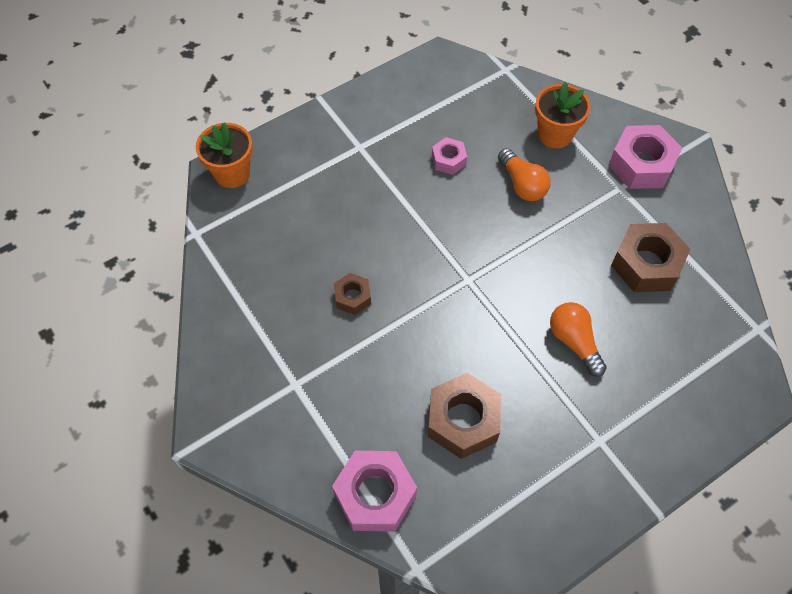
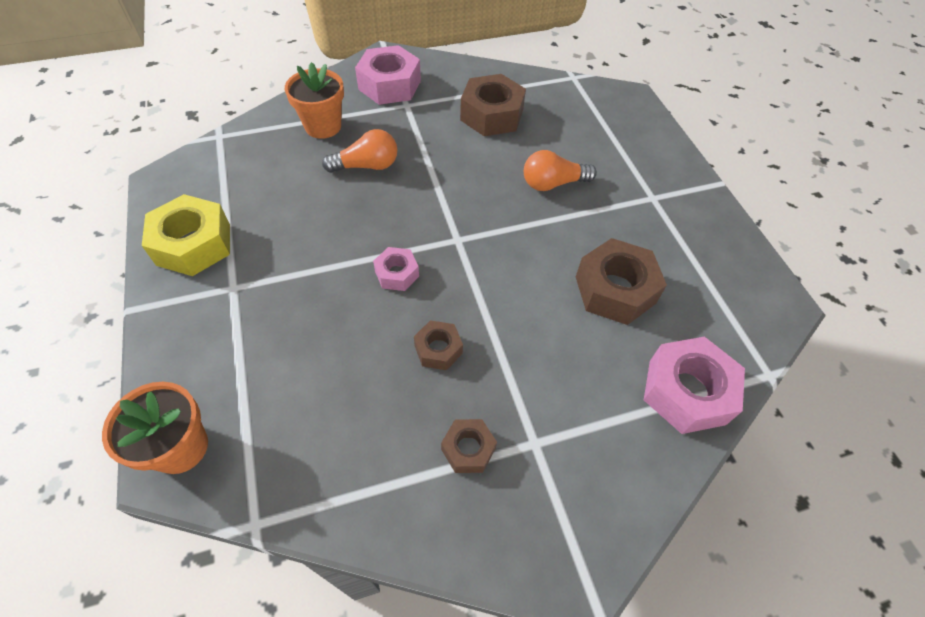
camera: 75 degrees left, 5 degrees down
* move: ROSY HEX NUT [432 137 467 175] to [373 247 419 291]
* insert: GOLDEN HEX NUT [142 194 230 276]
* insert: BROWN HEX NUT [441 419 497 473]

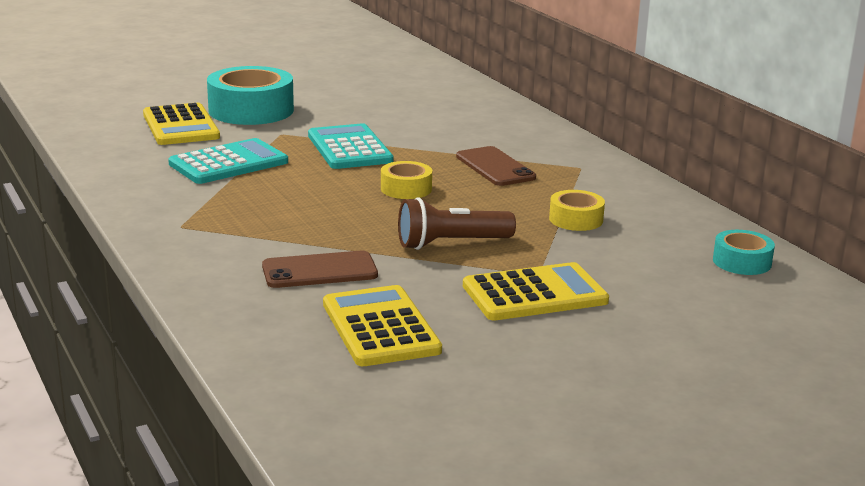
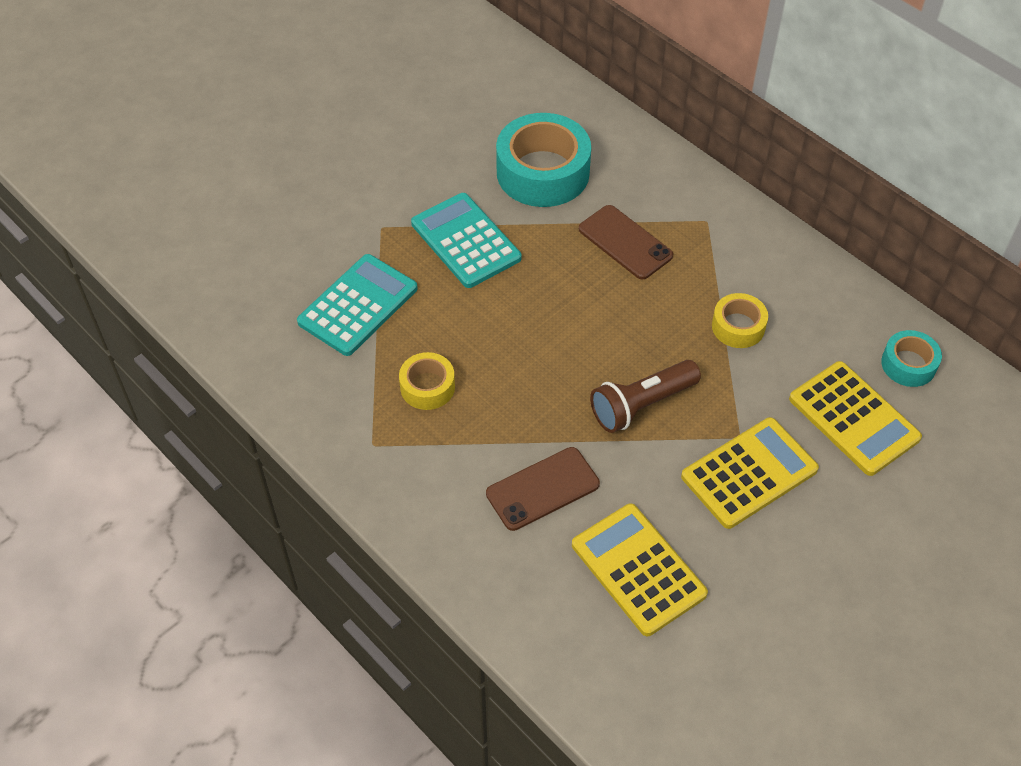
camera: 15 degrees left, 30 degrees up
* move: GOLDEN ADDING MACHINE [143 103 220 145] to [789 361 922 476]
* move: TURQUOISE ROLL OF TAPE [207 66 294 125] to [496 113 591 207]
* move: GOLDEN ROLL OF TAPE [381 161 432 199] to [399 352 455 410]

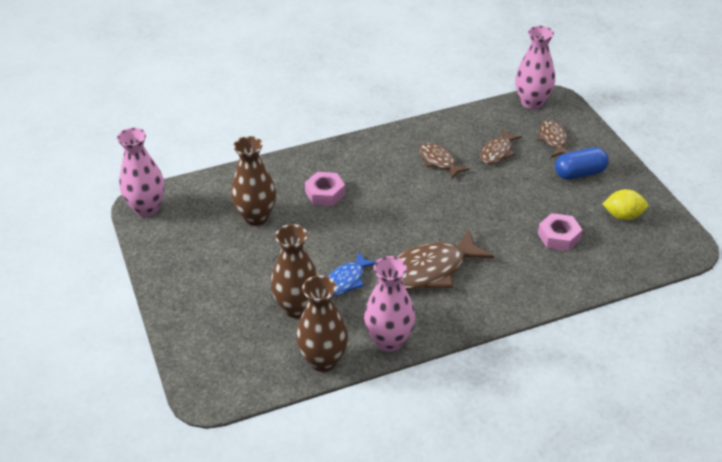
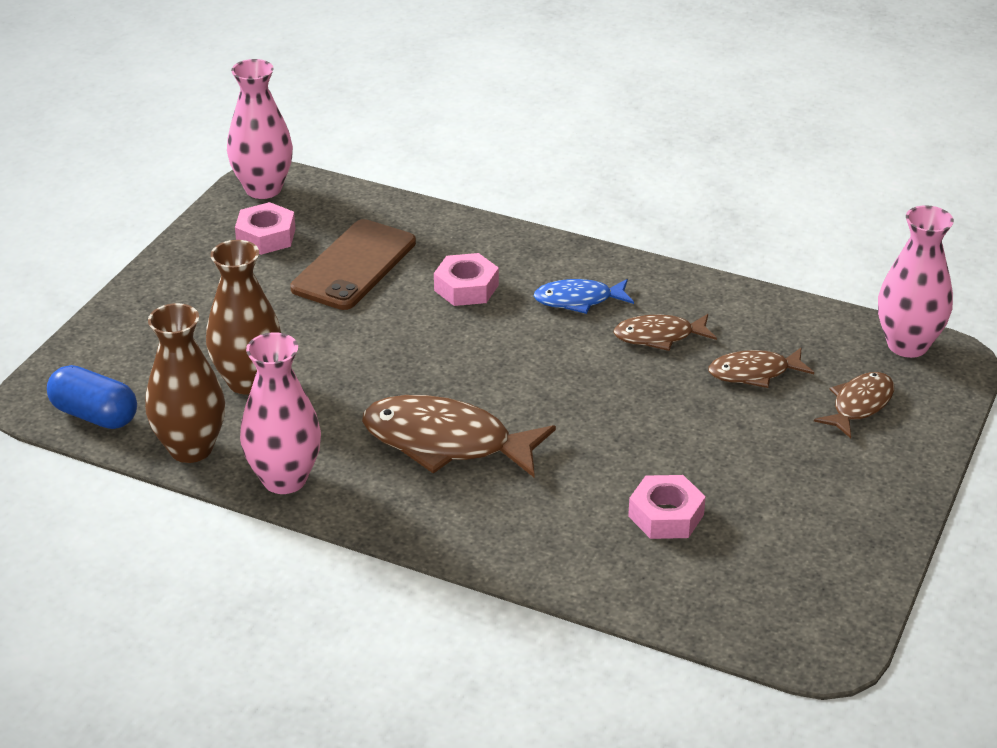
camera: 45 degrees right, 5 degrees down
* replace: BROWN VASE [231 136 276 226] to BROWN SMARTPHONE [290 219 416 310]
* move: COBALT FISH [328 252 375 296] to [534 279 634 314]
* rotate: BROWN FISH [419 143 469 179] = [613 314 717 351] 105 degrees counterclockwise
* move: COBALT CAPSULE [555 147 609 180] to [47 365 137 429]
* delete: GOLDEN CITRUS FRUIT [603 189 648 220]
* insert: ROSY HEX NUT [235 202 296 255]

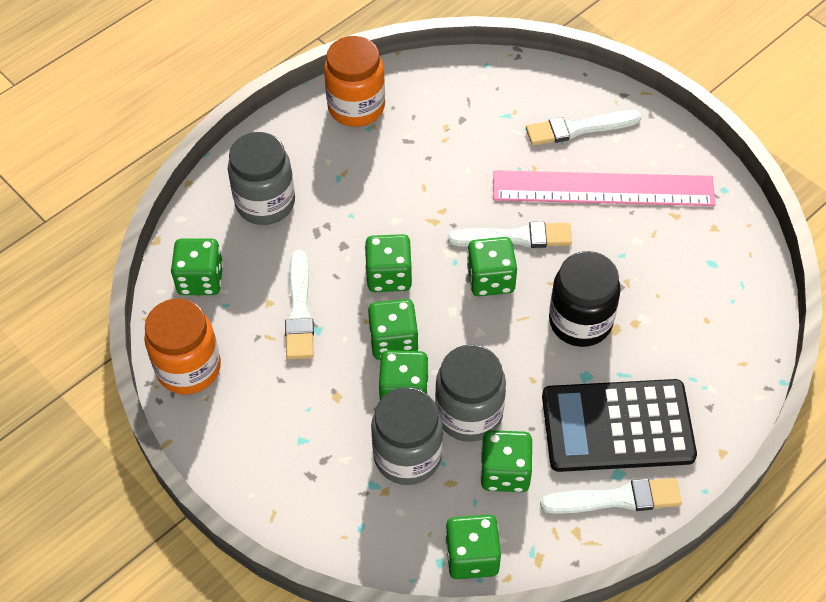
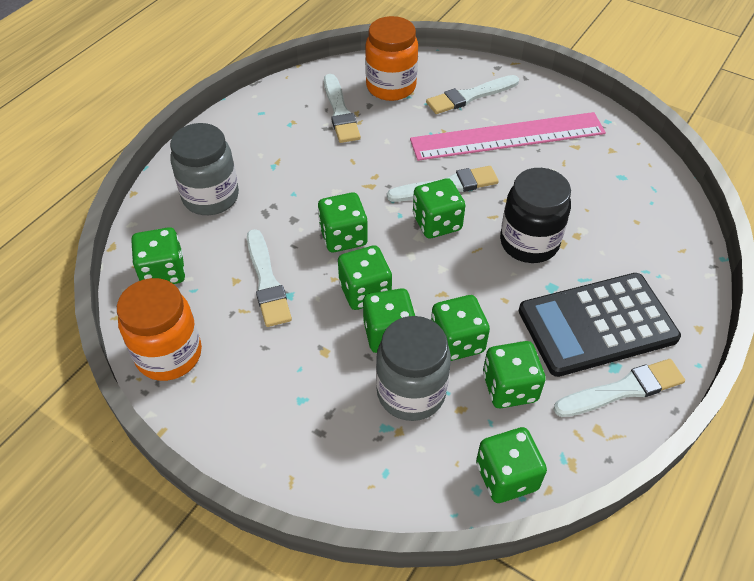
camera: 15 degrees left, 5 degrees down
* move: ORANGE PRESERVE JAR [324 36 385 127] to [365 16 418 101]
* replace: GRAY PRESERVE JAR [435 345 506 442] to GREEN GAME DIE [431 295 490 361]
* insert: PURE WHITE PAINTBRUSH [324 74 361 143]

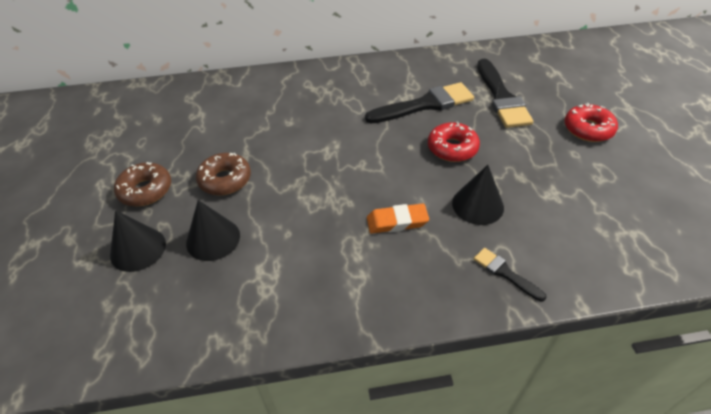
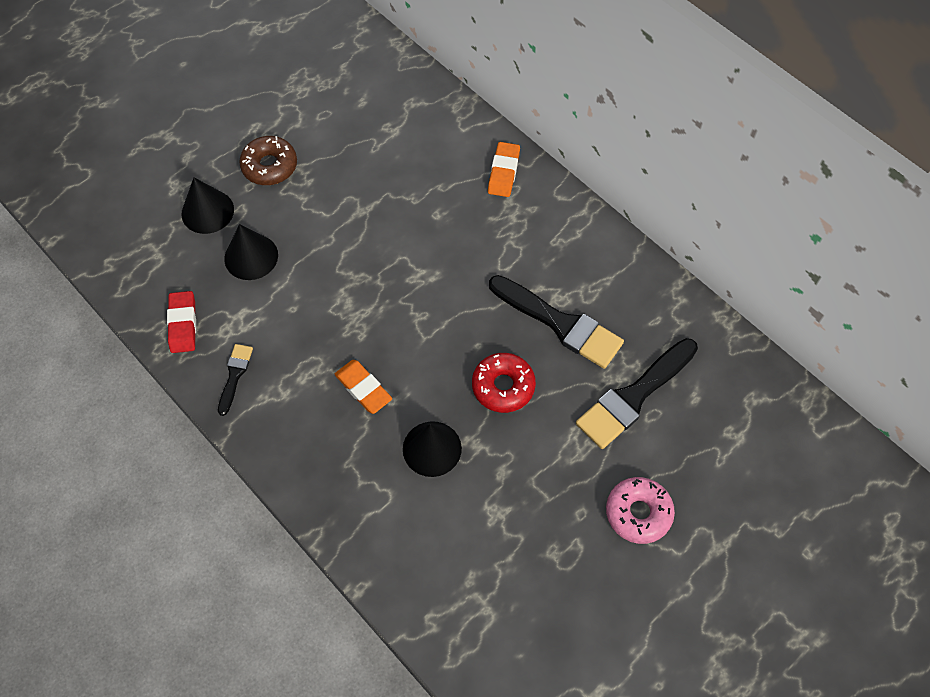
camera: 55 degrees right, 15 degrees up
* delete: BROWN DONUT [196 153 251 195]
* move: BLACK PAINTBRUSH [474 248 547 302] to [218 344 253 416]
* recolor: RED DONUT [564 103 618 142] to ROSY DONUT [606 477 675 544]
* insert: RED GUM ERASER [167 291 196 353]
* insert: ORANGE GUM ERASER [488 142 520 197]

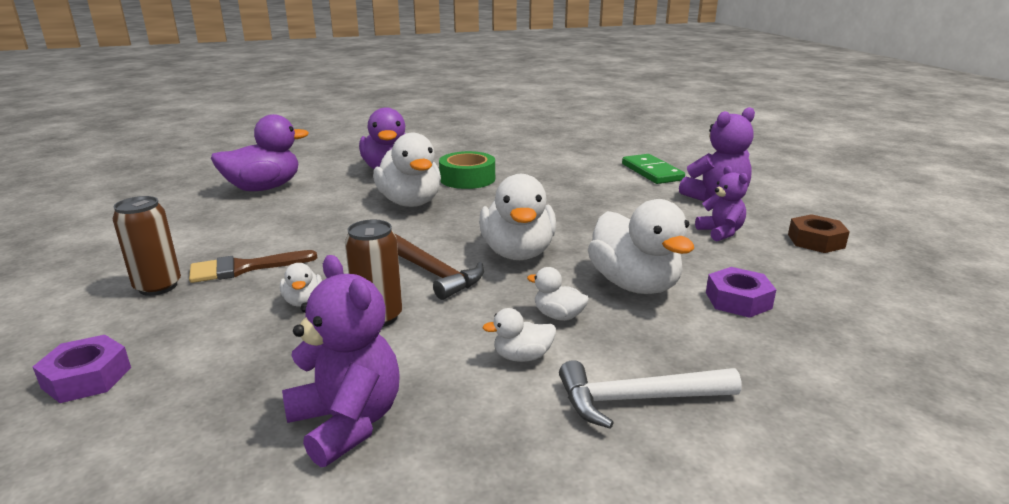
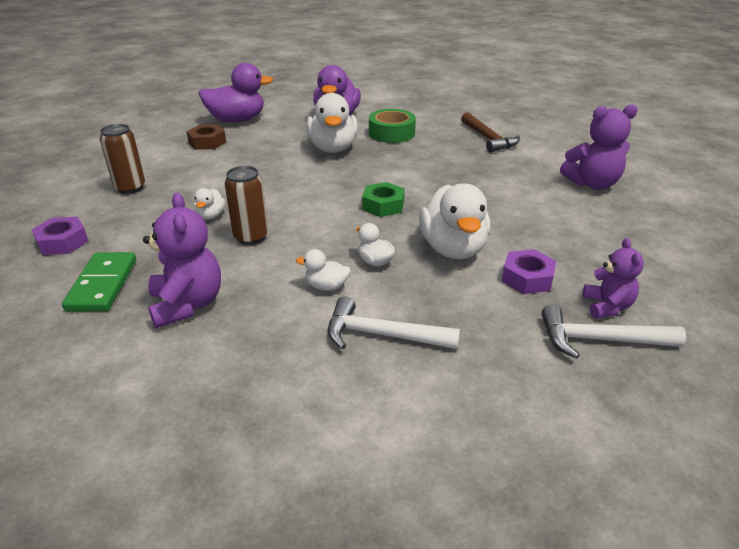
camera: 20 degrees right, 10 degrees up
* delete: BROWN PAINTBRUSH [189 250 317 283]
* move: BROWN CARPENTER'S HAMMER [395 234 484 300] to [461 112 520 153]
* replace: PURE WHITE DUCK [479 174 556 260] to GREEN HEX NUT [362 182 405 217]
* move: GREEN DOMINO PIECE [622 154 685 184] to [62 252 136 312]
* move: VIOLET TEDDY [695 166 748 241] to [583 238 644 319]
* move: BROWN HEX NUT [788 214 850 253] to [186 125 226 150]
* insert: PURE WHITE CARPENTER'S HAMMER [541 305 686 359]

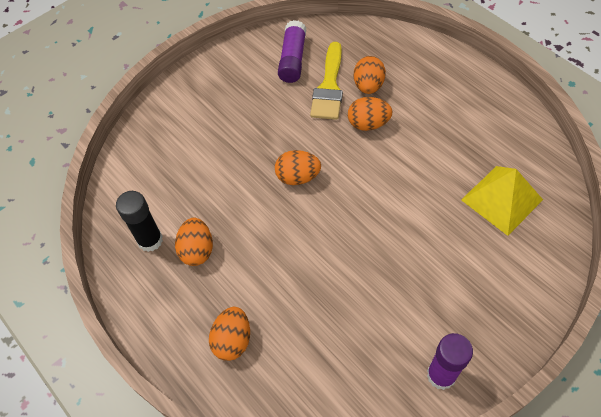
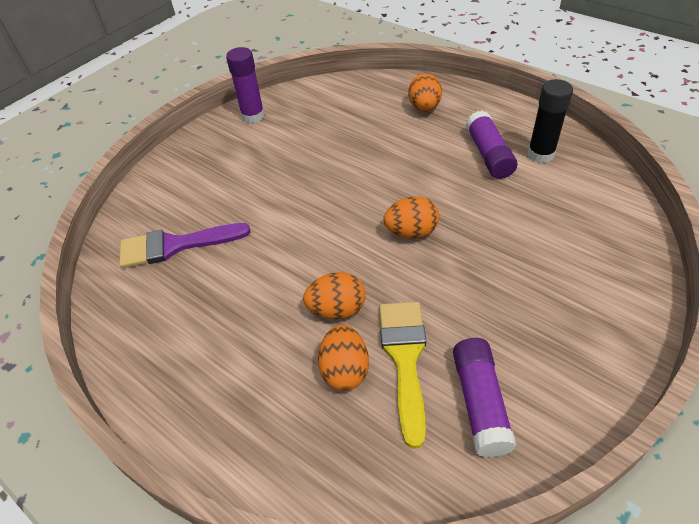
camera: 170 degrees right, 10 degrees down
* replace: ORANGE EGG [175 218 213 266] to VIOLET STICK OF GLUE [466 110 517 179]
* replace: GOLDEN SOLID PYRAMID [461 166 543 236] to VIOLET PAINTBRUSH [119 223 251 268]

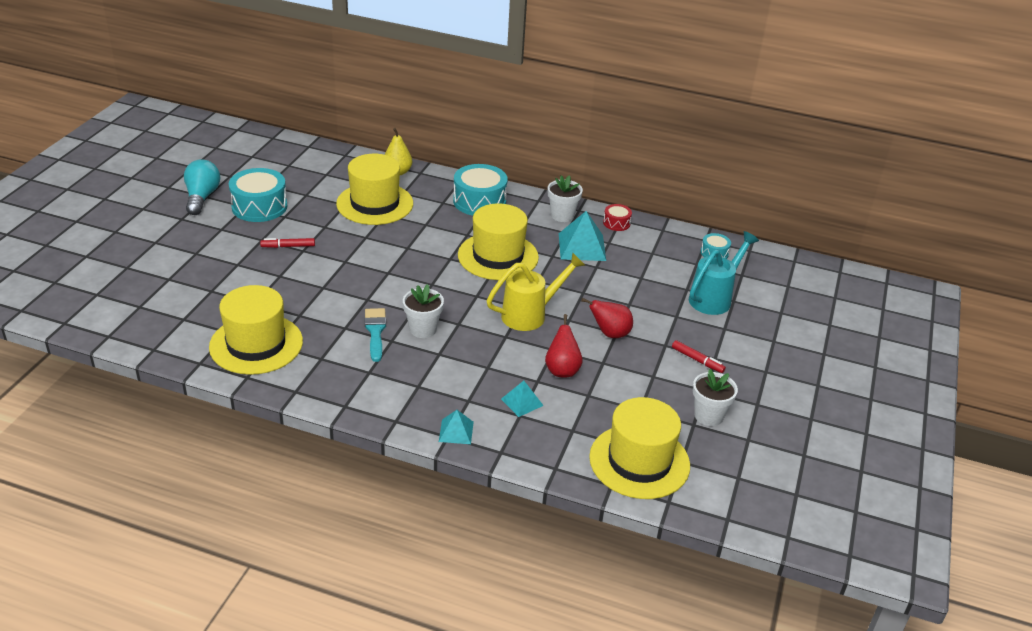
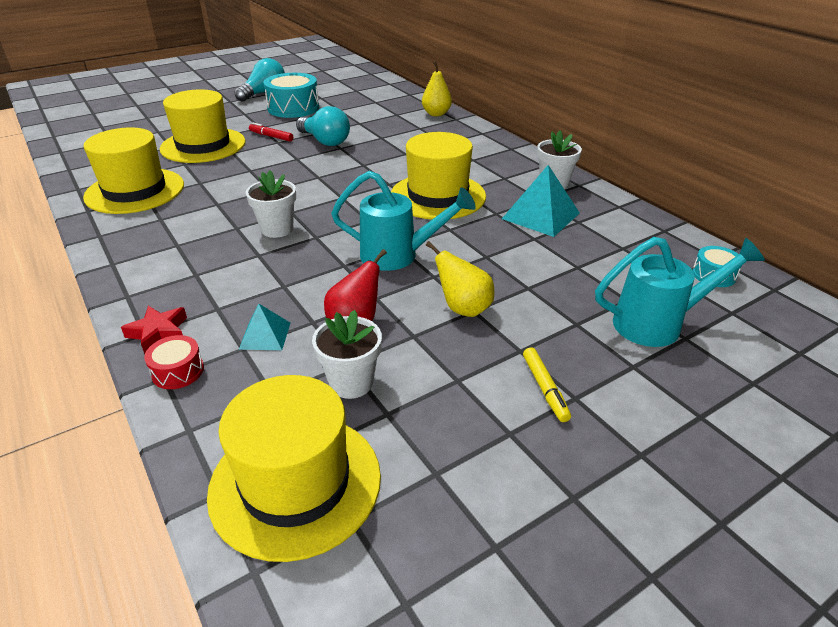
camera: 40 degrees right, 0 degrees up
* move: GOLDEN TOP HAT [336 154 413 225] to [160 89 245 163]
* delete: TURQUOISE PAINTBRUSH [365 308 386 362]
* replace: TURQUOISE SOLID PYRAMID [439 410 474 444] to RED STAR SHAPE [121 306 187 354]
* delete: TURQUOISE TOY DRUM [453 164 508 216]
* recolor: GOLDEN WATERING CAN [487 253 586 331] to TURQUOISE WATERING CAN [331 171 476 271]
* recolor: RED TOY PEAR [581 298 633 338] to GOLDEN TOY PEAR [426 241 494 317]
* move: RED TOY DRUM [603 204 632 231] to [144 335 204 389]
* recolor: RED MARKER PEN [672 340 726 373] to GOLDEN MARKER PEN [523 348 571 422]
* move: PURE WHITE PLANT POT [693 369 738 426] to [312 310 382 399]
* insert: TURQUOISE LIGHTBULB [296 106 350 146]

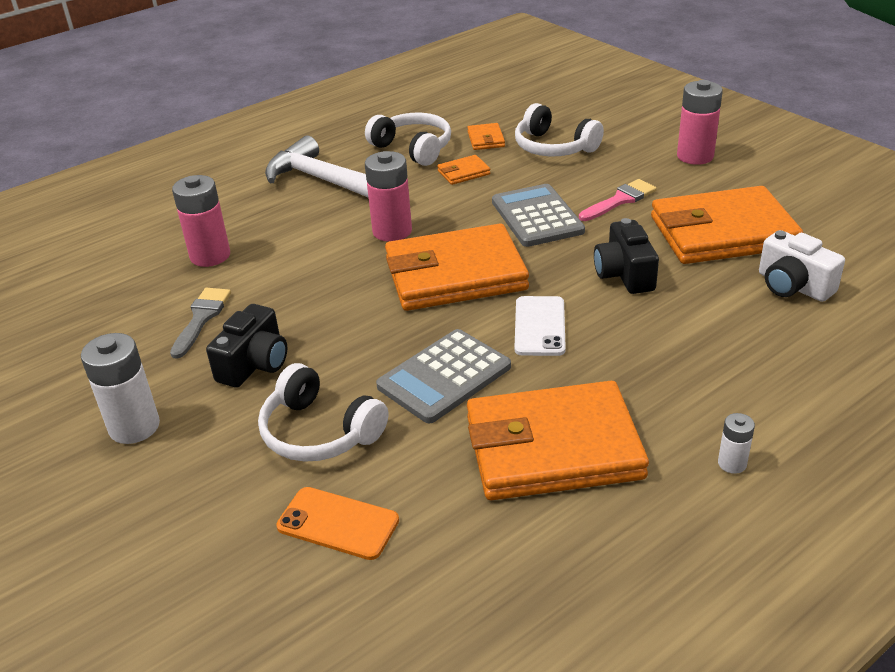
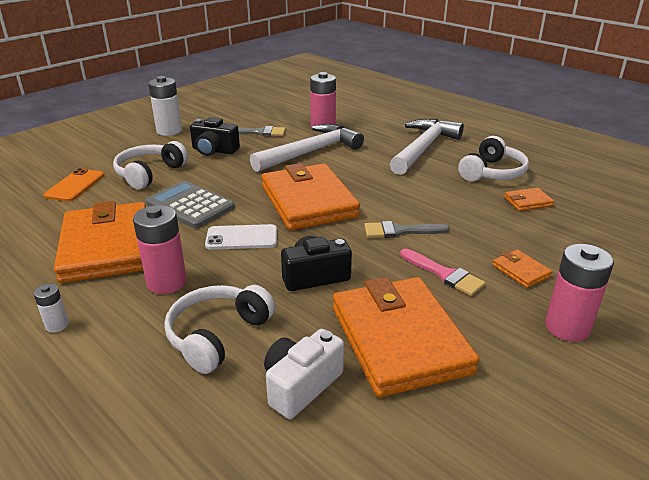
camera: 80 degrees right, 5 degrees down
* move: ROSY POWER CELL [365 151 412 242] to [133 205 187 294]
* move: ORANGE CARD WALLET [437 155 490 185] to [493 249 552 288]
* replace: GRAY ADDING MACHINE [492 184 585 247] to GRAY PAINTBRUSH [364 221 450 238]
* move: PURE WHITE HEADSET [515 103 604 157] to [164 285 275 374]
* insert: PURE WHITE CARPENTER'S HAMMER [250 124 364 172]

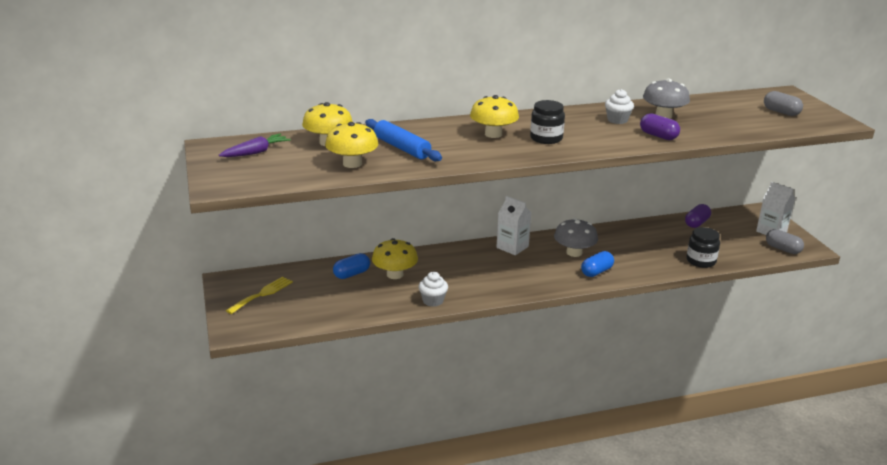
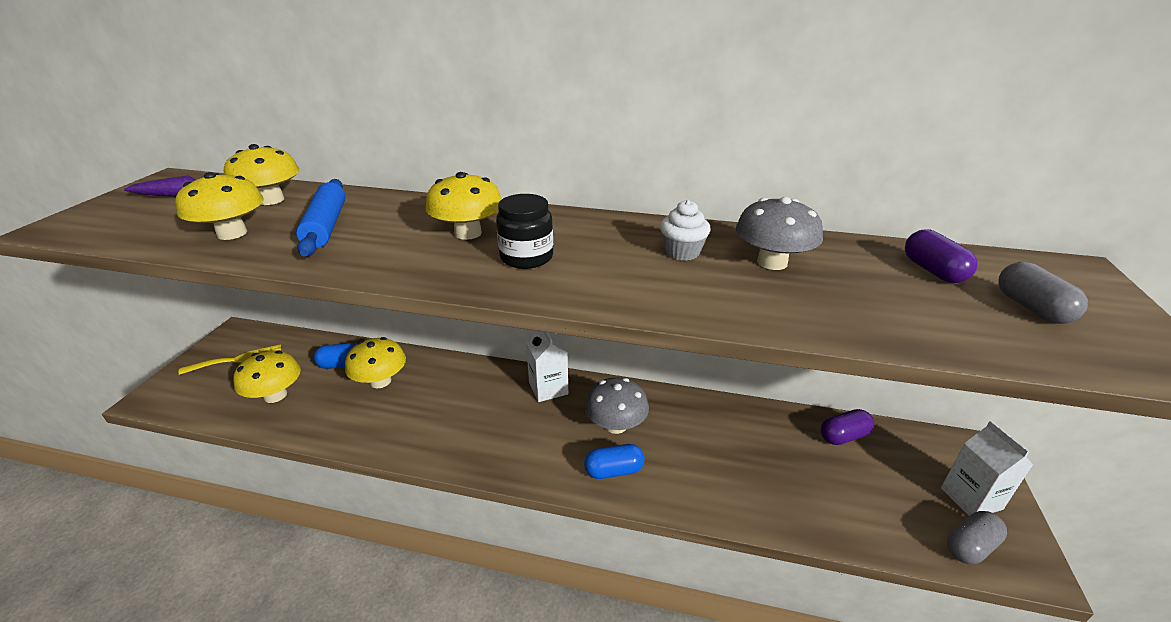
camera: 30 degrees right, 5 degrees up
* delete: PURE WHITE MUFFIN [418 272 448 307]
* move: VIOLET CAPSULE [640 113 680 140] to [905 229 977 283]
* delete: BLACK PRESERVE JAR [686 227 720 268]
* rotate: GRAY CAPSULE [766 229 804 254] = [947 511 1007 564] 75 degrees clockwise
* insert: GOLDEN TOADSTOOL [233 350 301 403]

